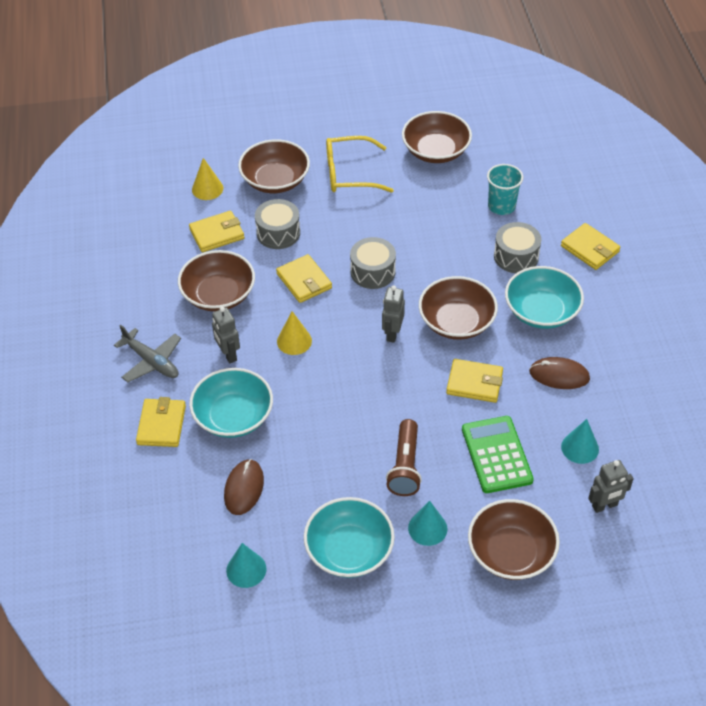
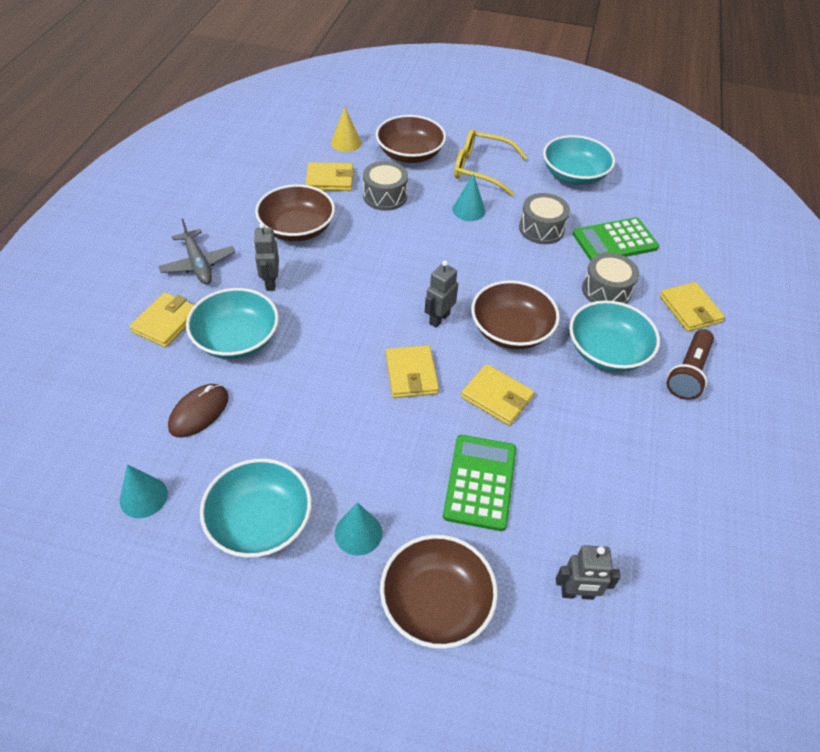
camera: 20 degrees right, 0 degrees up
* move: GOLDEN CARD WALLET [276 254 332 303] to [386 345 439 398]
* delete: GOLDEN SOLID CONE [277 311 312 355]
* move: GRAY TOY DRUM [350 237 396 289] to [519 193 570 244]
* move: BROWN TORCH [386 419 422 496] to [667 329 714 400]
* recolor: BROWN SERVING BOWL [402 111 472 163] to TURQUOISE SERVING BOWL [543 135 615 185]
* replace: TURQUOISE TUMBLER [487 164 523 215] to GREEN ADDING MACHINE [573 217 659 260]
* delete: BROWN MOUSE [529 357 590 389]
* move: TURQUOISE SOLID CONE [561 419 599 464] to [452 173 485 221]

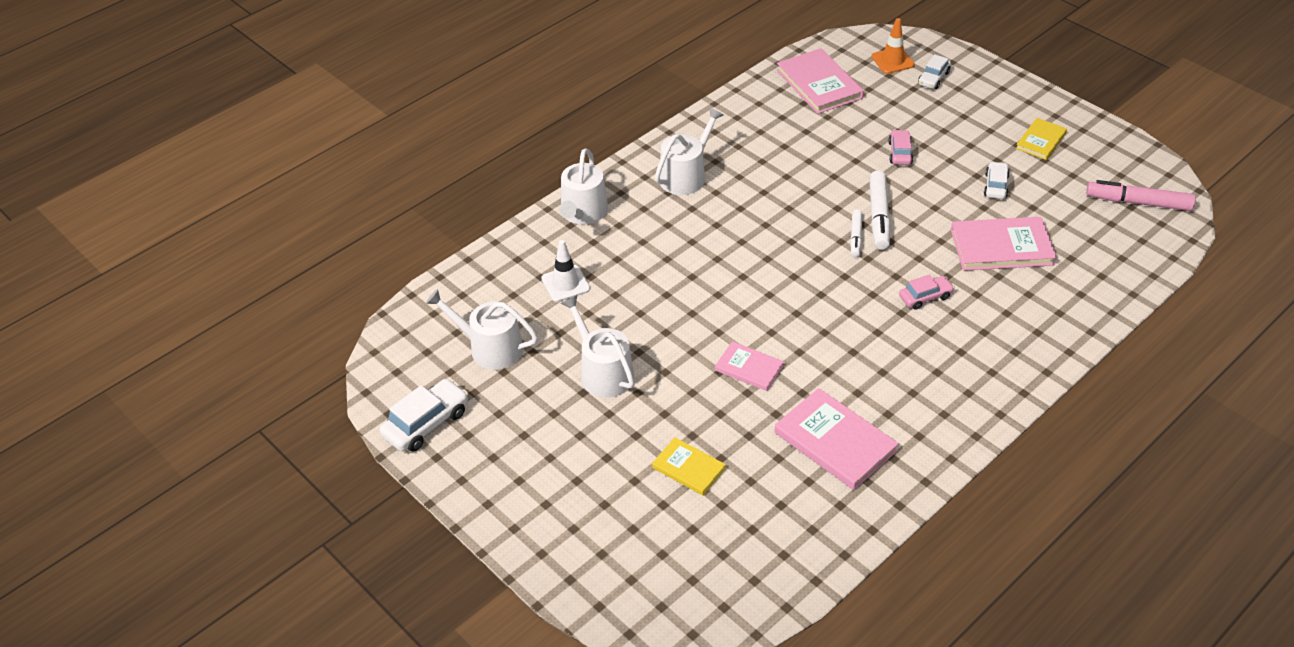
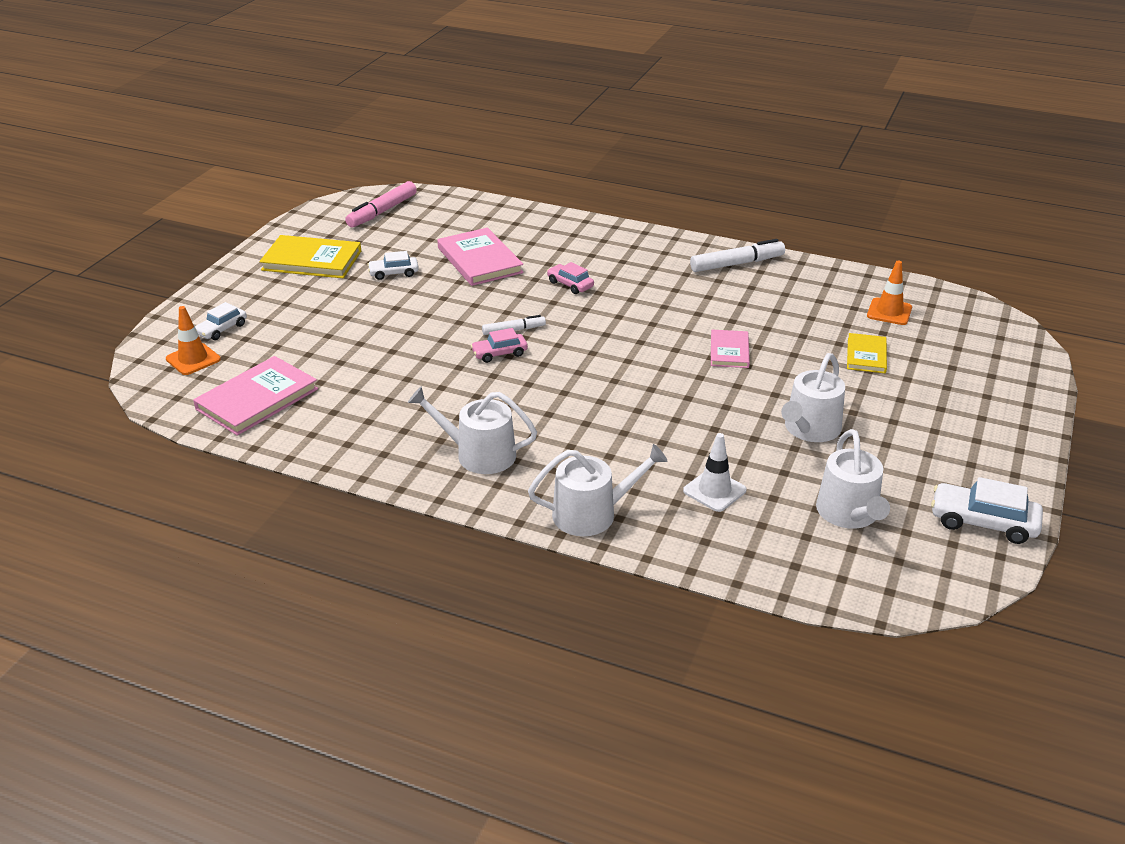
camera: 115 degrees left, 10 degrees down
* delete: ROSY BOOK [774 388 899 490]
* move: PURE WHITE MARKER PEN [869 170 891 250] to [690 239 785 272]
* move: ROSY TOY CAR [888 130 913 165] to [471 328 528 363]
* rotate: PURE WHITE TOY CAR [918 54 951 89] = [195 302 247 340] 120 degrees clockwise
* resize: GOLDEN BOOK [1016 118 1067 160] = [260 235 361 278] x1.70
* rotate: ROSY MARKER PEN [1086 180 1196 211] = [345 181 417 228] 45 degrees clockwise
* insert: ORANGE ROAD CONE [867 260 912 325]

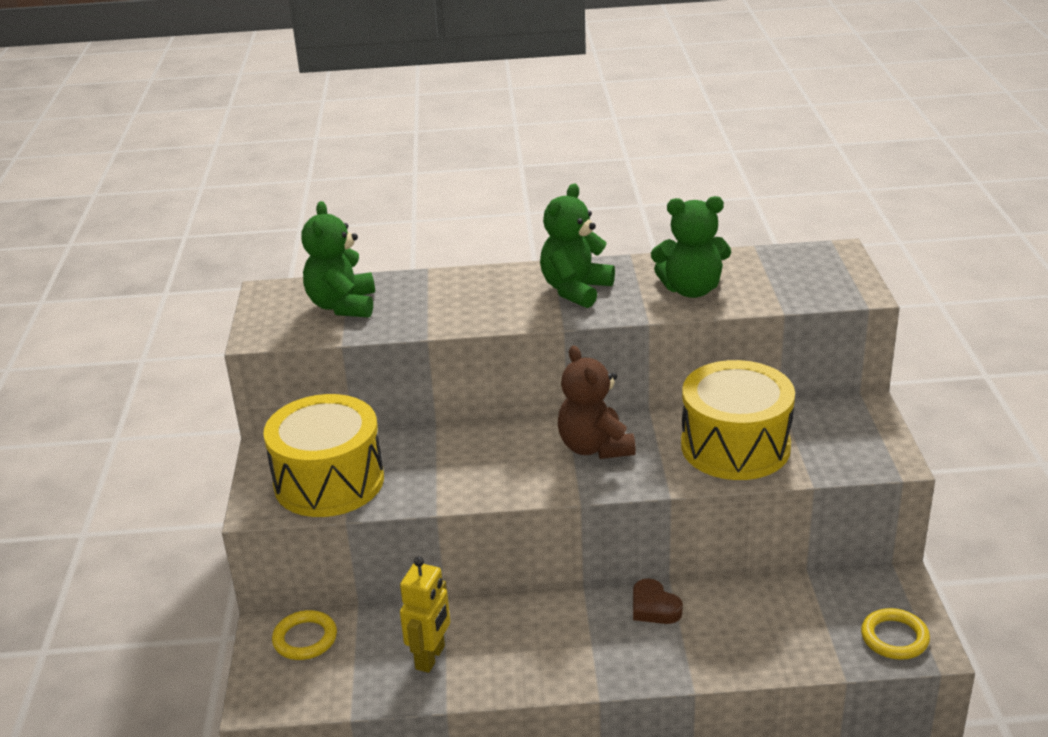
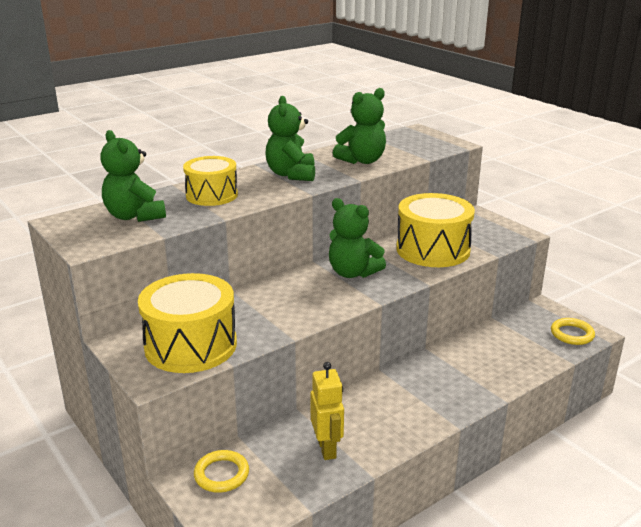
camera: 35 degrees left, 5 degrees down
* recolor: BROWN TEDDY [558 345 636 459] to GREEN TEDDY [329 198 386 278]
* delete: BROWN HEART SHAPE [633 578 683 624]
* insert: GOLDEN TOY DRUM [183 156 238 206]

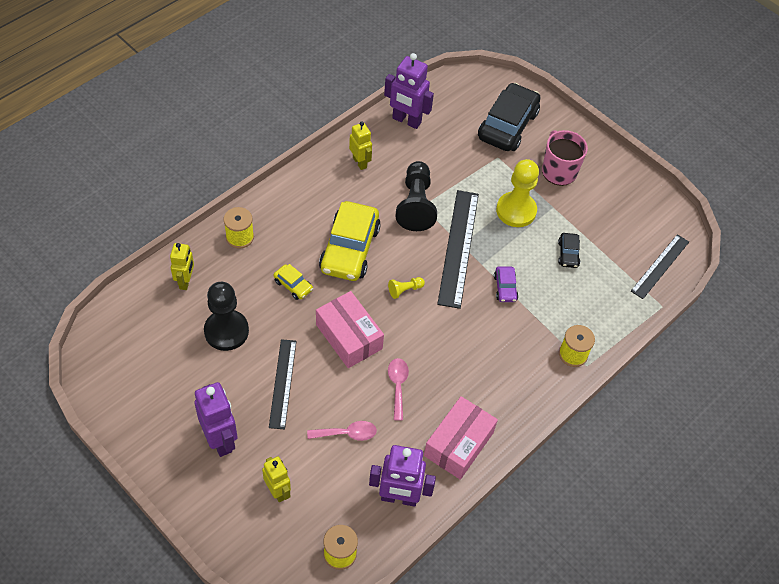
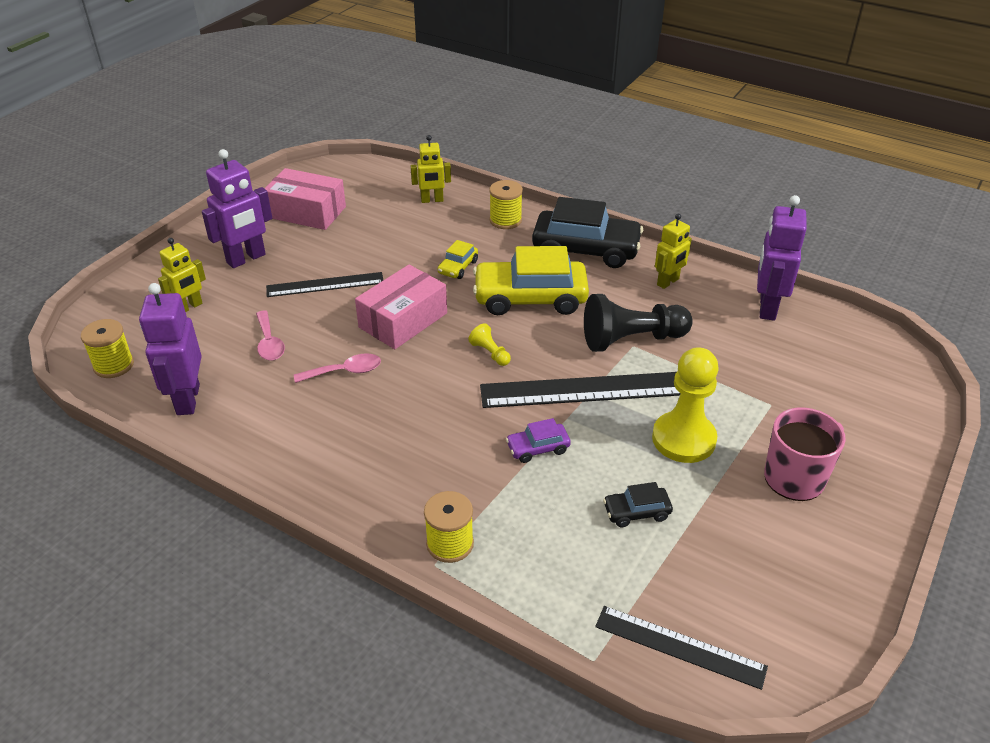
camera: 80 degrees right, 15 degrees down
* delete: BLACK CHESS PAWN [204 282 249 351]
* move: ROSY BOX [424 396 498 480] to [264 168 346 230]
* move: BLACK TOY CAR [478 83 540 151] to [532 197 643 268]

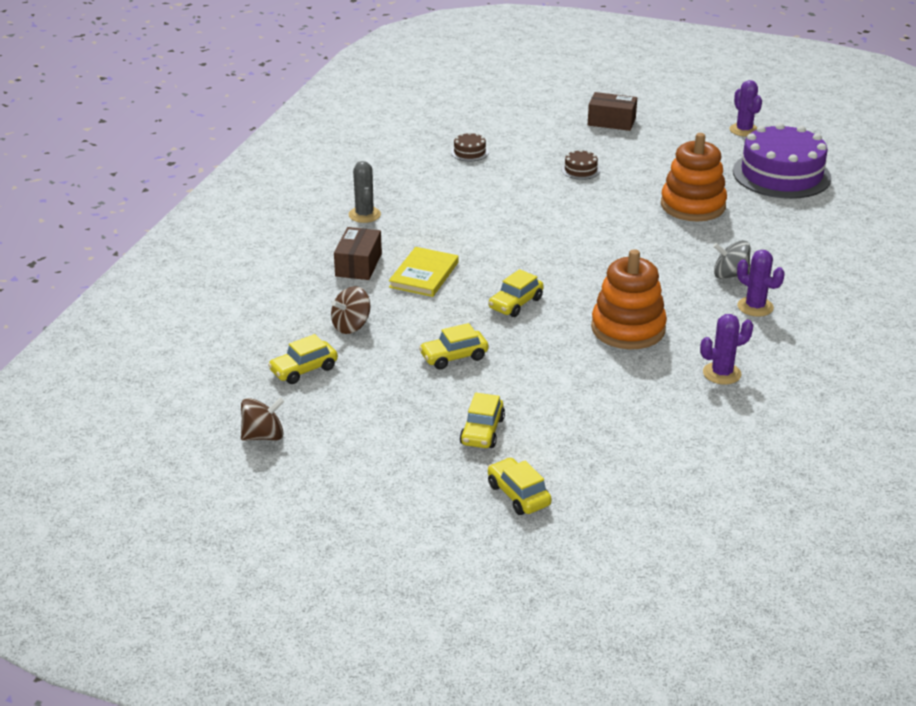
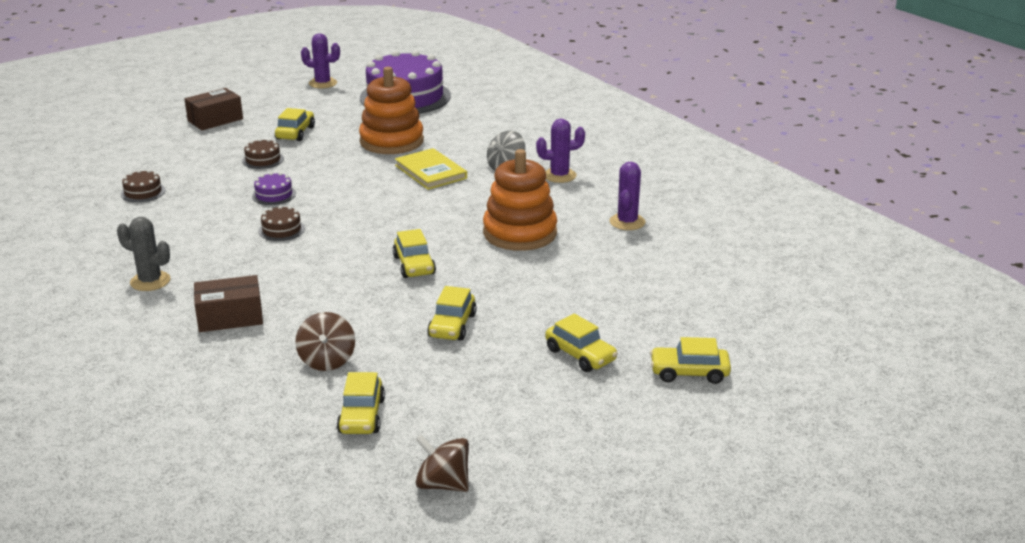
camera: 55 degrees left, 5 degrees down
* rotate: BROWN SPINNING TOP [241 397 284 441] = [415 435 469 492] 75 degrees counterclockwise
* rotate: BROWN BOX [334 227 382 280] = [194 275 263 332] 60 degrees counterclockwise
* move: GOLDEN BOOK [389 247 459 297] to [395 148 467 190]
* insert: VIOLET LAYER CAKE [252 172 296 205]
* insert: BROWN LAYER CAKE [258 205 305 241]
* insert: GOLDEN TOY CAR [275 108 315 141]

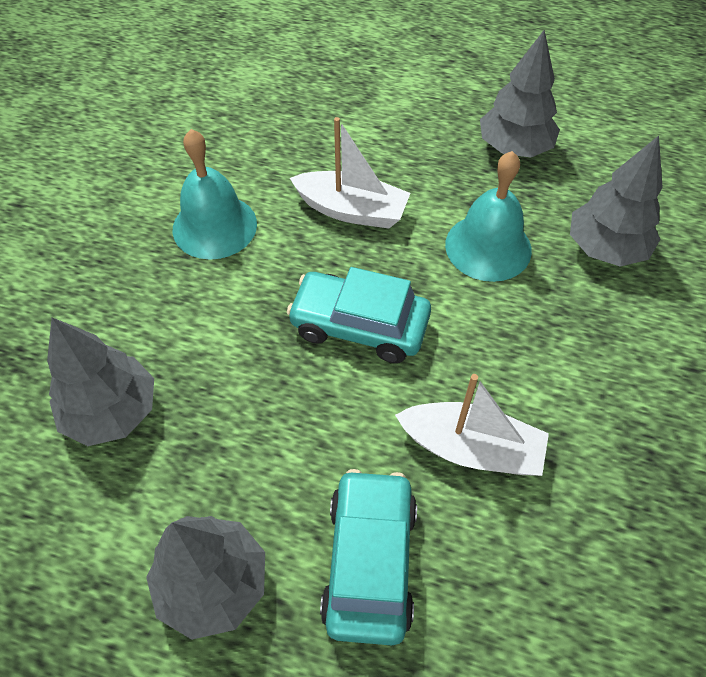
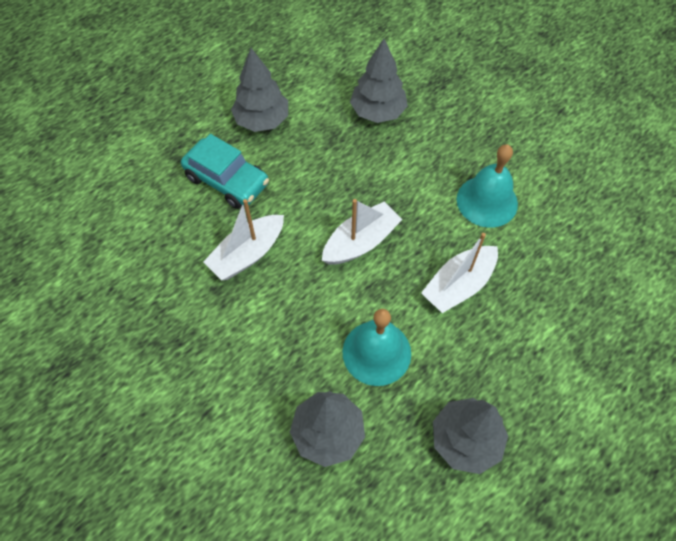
camera: 120 degrees right, 5 degrees up
* replace: TURQUOISE TOY CAR [287 267 431 363] to PURE WHITE TOY BOAT [322 199 402 265]

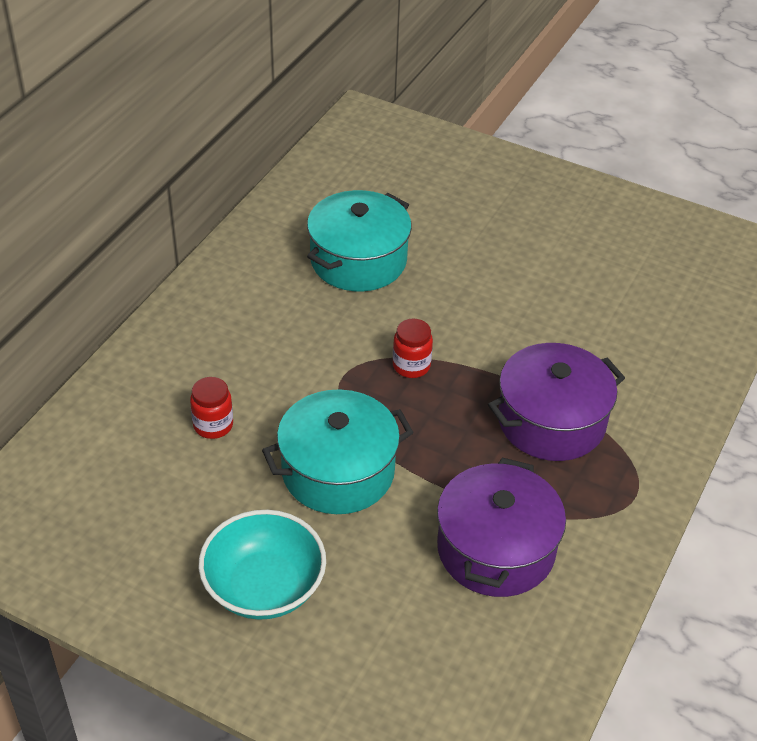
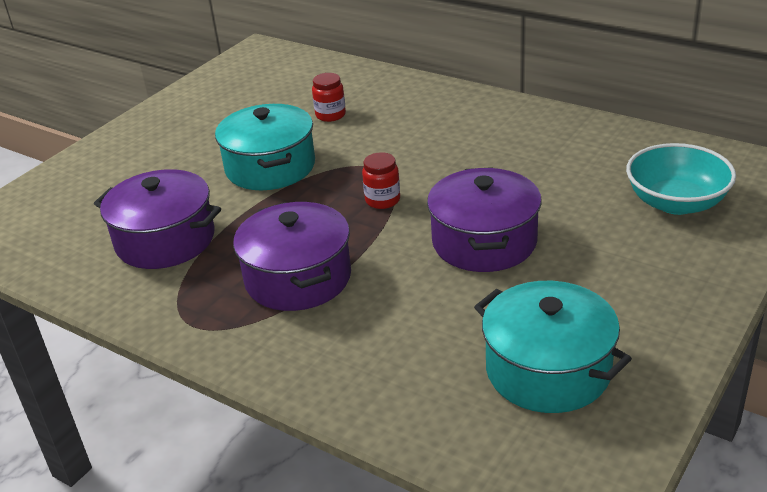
camera: 100 degrees right, 10 degrees down
* move: TURQUOISE SERVING BOWL [199 510 326 620] to [626 143 736 215]
* move: TURQUOISE POT [307 190 412 291] to [474 281 632 413]
* insert: VIOLET POT [427 167 542 272]

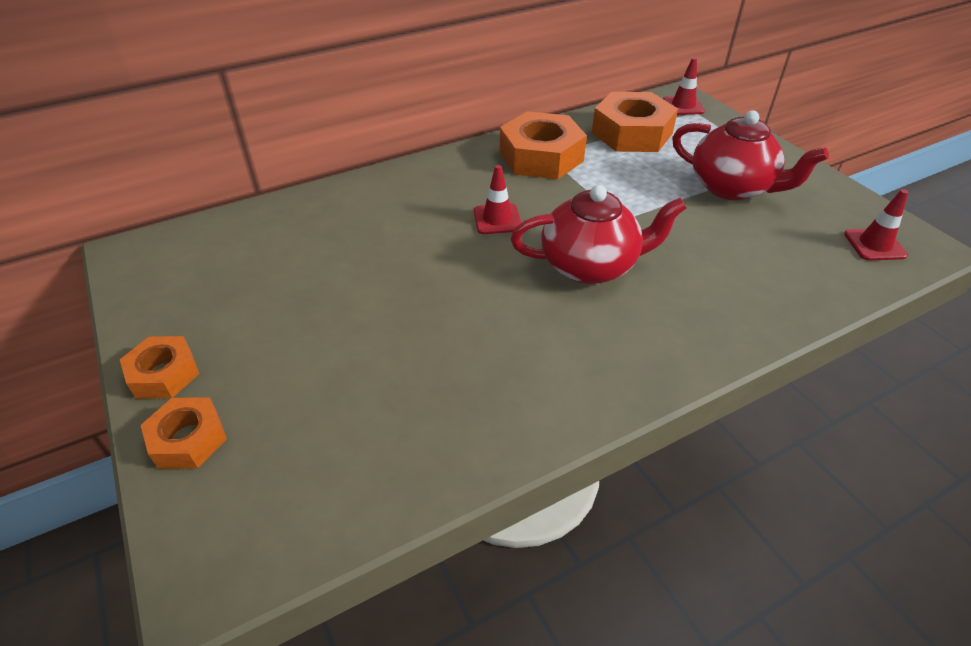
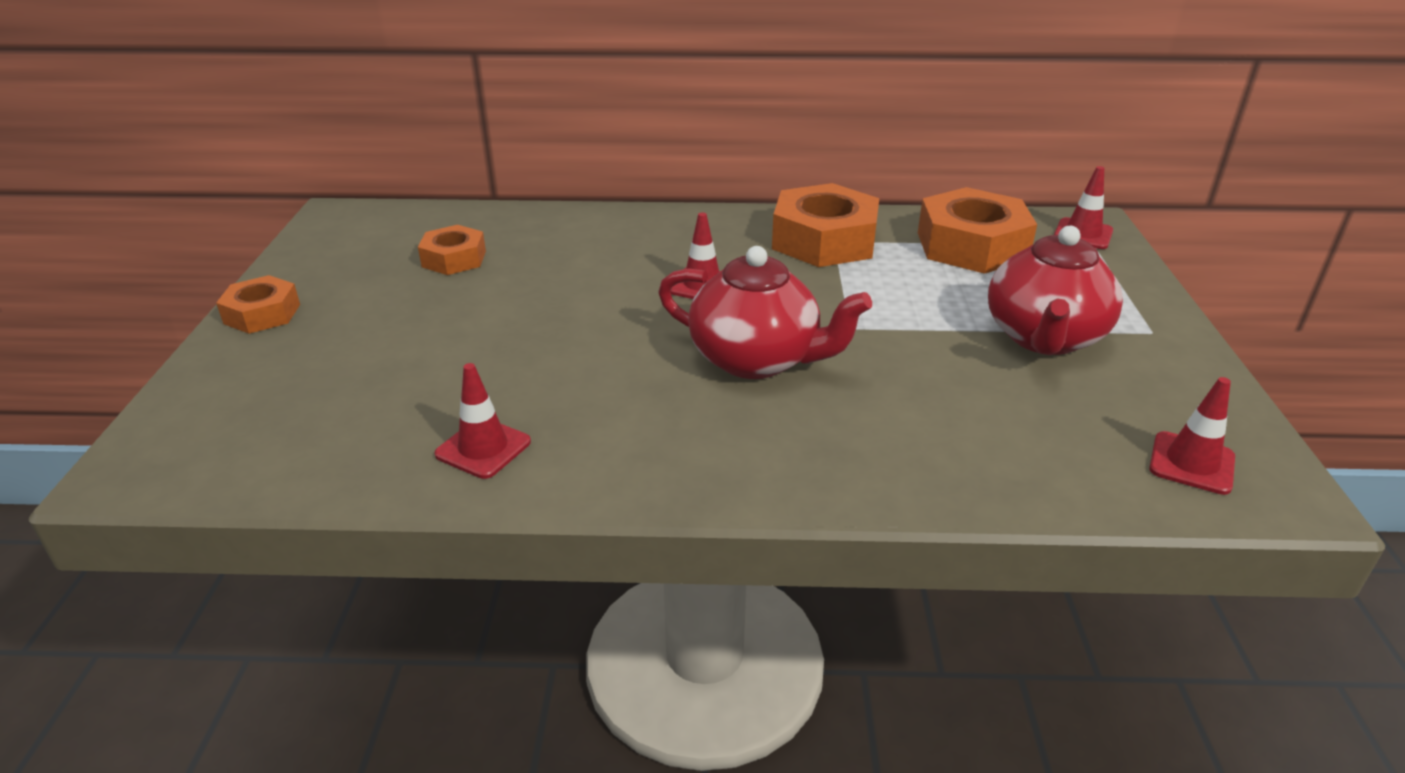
camera: 30 degrees right, 10 degrees down
* move: ORANGE HEX NUT [141 397 227 469] to [418 225 486 275]
* rotate: RED TEA POT [672 110 829 200] = [988 226 1123 355] 45 degrees clockwise
* insert: RED ROAD CONE [434 363 531 479]

